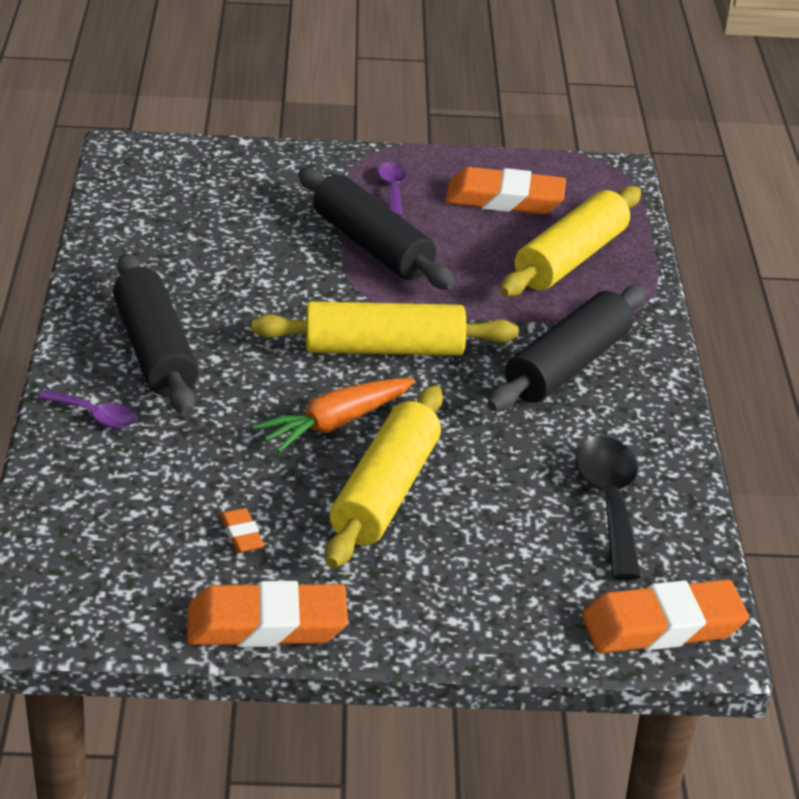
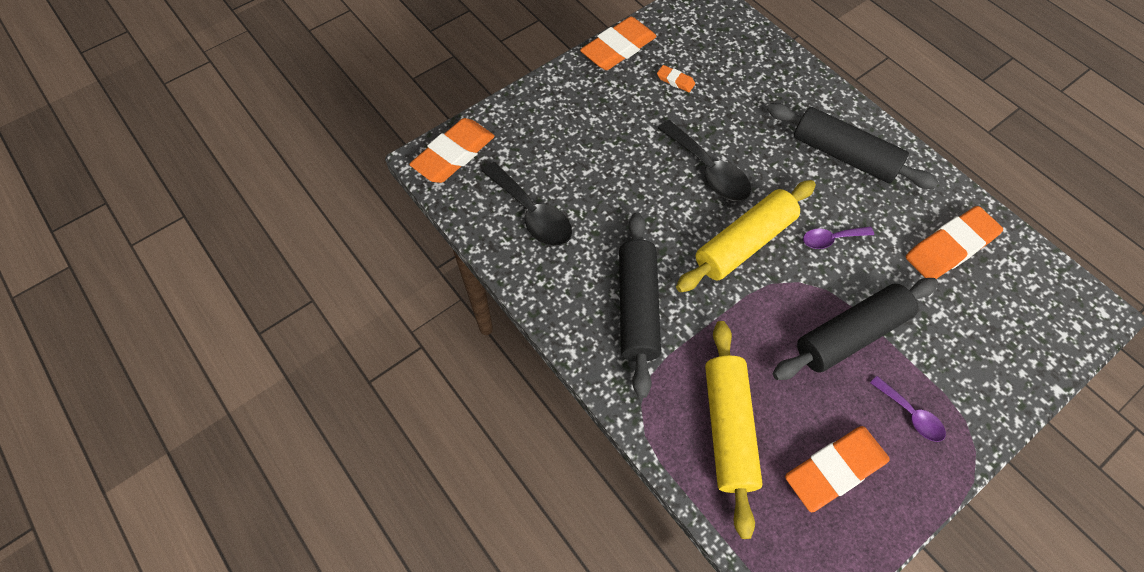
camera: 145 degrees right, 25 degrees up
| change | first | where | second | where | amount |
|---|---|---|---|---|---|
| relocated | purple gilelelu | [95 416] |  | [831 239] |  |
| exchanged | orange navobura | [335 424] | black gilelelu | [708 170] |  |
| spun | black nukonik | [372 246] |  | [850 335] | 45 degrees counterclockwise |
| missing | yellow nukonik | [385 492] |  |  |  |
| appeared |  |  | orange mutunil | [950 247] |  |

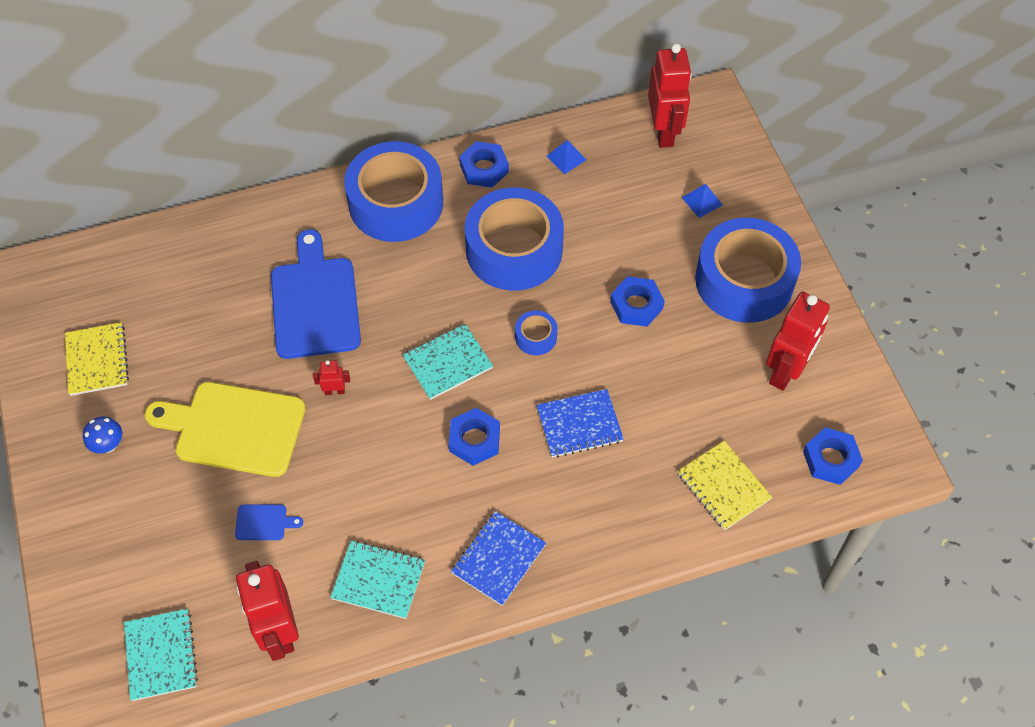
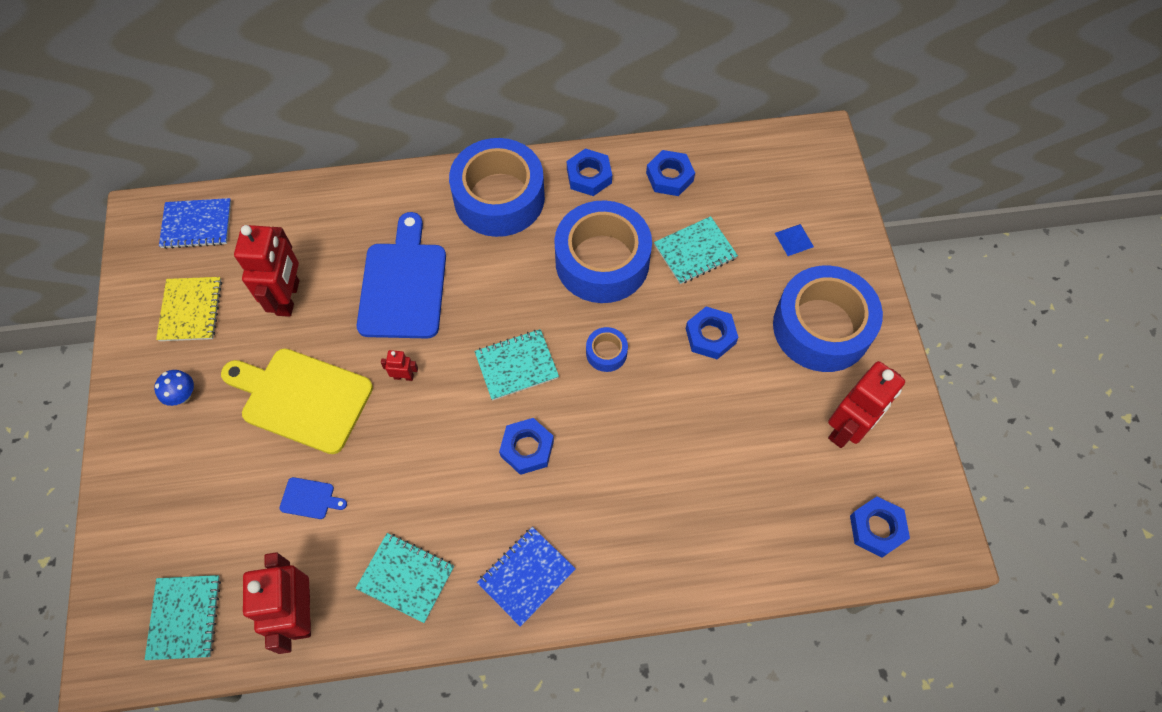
camera: 10 degrees right, 5 degrees up
| change | first | where | second | where | amount |
|---|---|---|---|---|---|
| relocated | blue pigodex | [579 424] |  | [197 225] |  |
| exchanged | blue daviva | [566 158] | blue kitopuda | [669 177] |  |
| relocated | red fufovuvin | [664 132] |  | [288 298] |  |
| missing | yellow pigodex | [723 486] |  |  |  |
| appeared |  |  | turquoise pigodex | [695 252] |  |

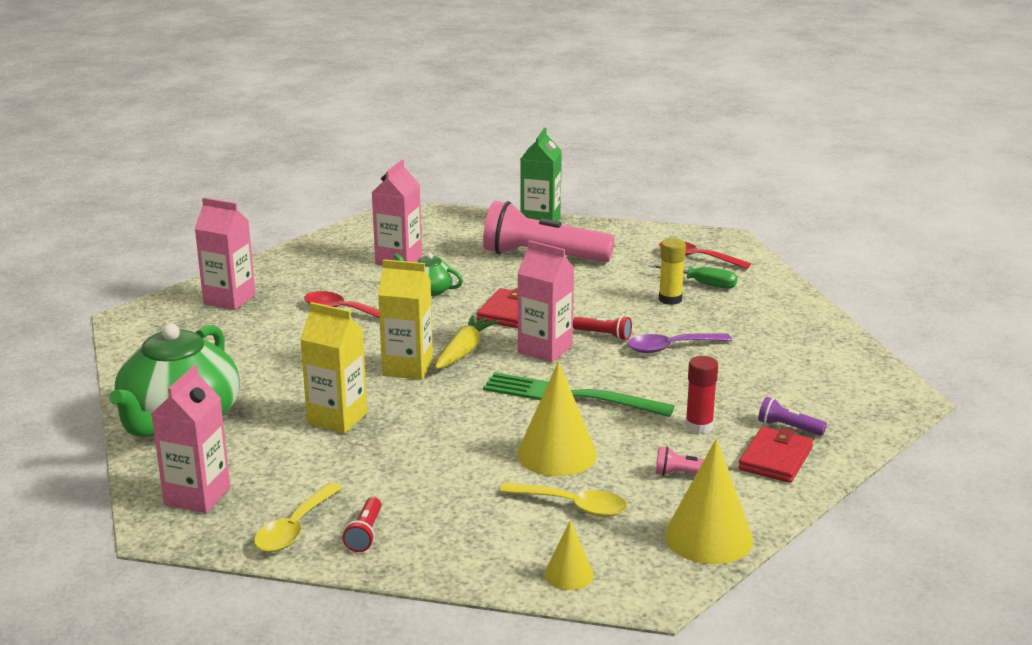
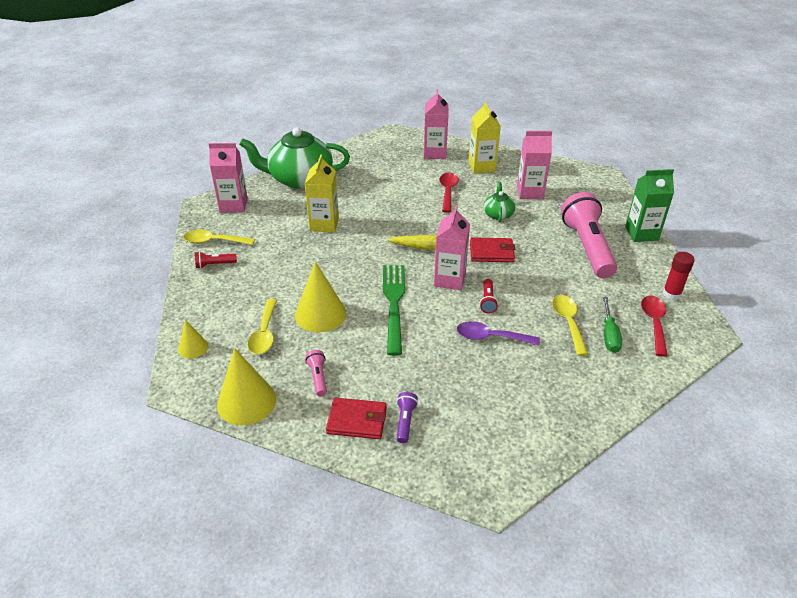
camera: 70 degrees right, 15 degrees up
| change | first | where | second | where | amount |
|---|---|---|---|---|---|
| relocated | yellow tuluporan | [407 368] |  | [481 167] |  |
| spun | purple gilelelu | [671 347] |  | [490 337] | 45 degrees counterclockwise |
| exchanged | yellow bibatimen | [670 299] | yellow gilelelu | [568 322] |  |
| relocated | red bibatimen | [699 426] |  | [671 294] |  |

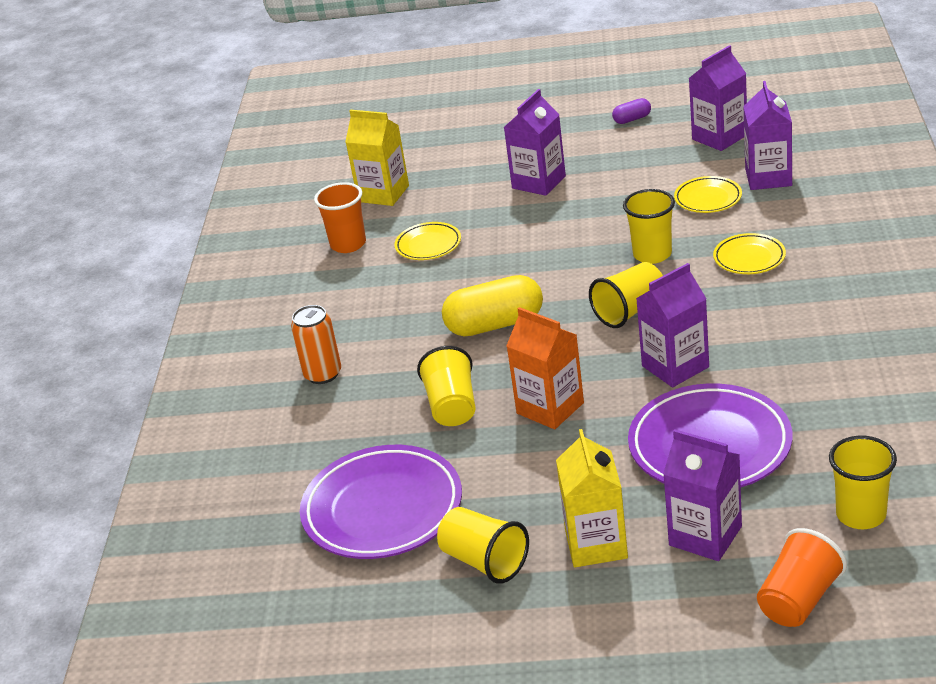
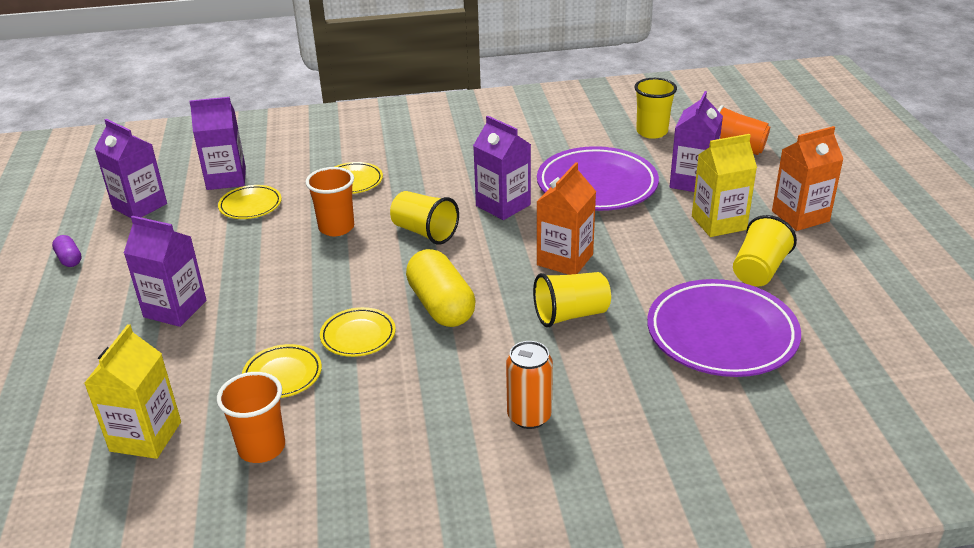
camera: 105 degrees left, 0 degrees up
| change | first | where | second | where | amount |
|---|---|---|---|---|---|
| colour | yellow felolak | [652 254] | orange felolak | [336 228] |  |
| appeared |  |  | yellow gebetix | [358 336] |  |
| appeared |  |  | orange tuluporan | [800 216] |  |

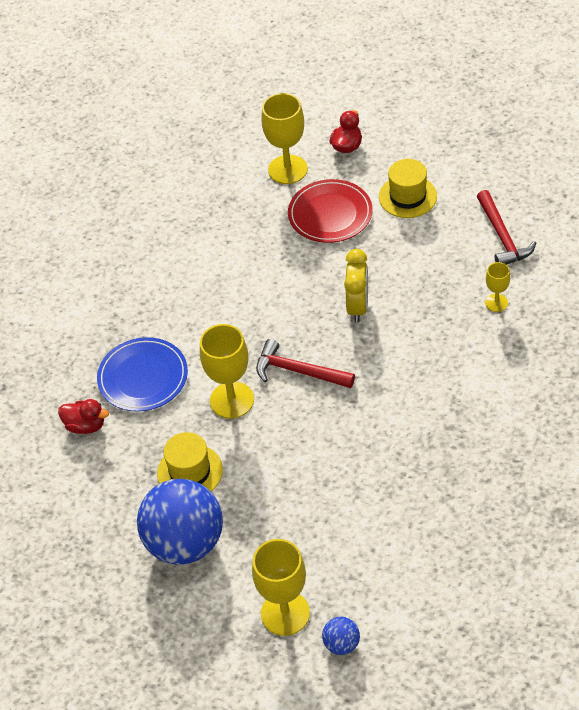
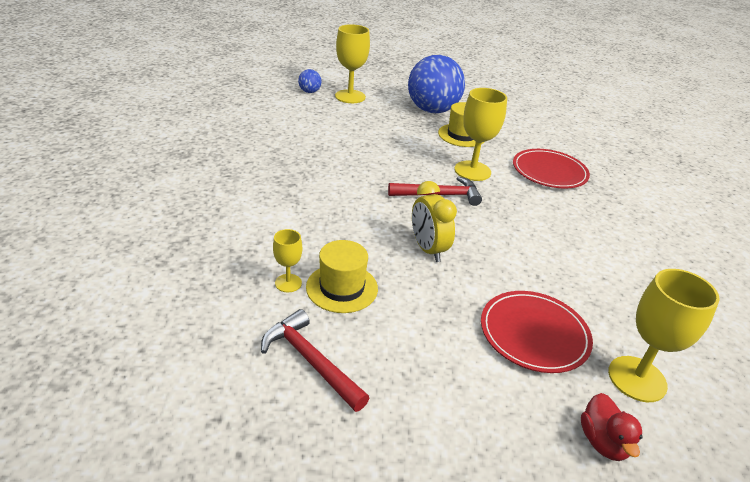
camera: 145 degrees right, 15 degrees down
| change | first | where | second | where | amount |
|---|---|---|---|---|---|
| missing | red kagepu | [85 425] |  |  |  |
| colour | blue gebetix | [143 377] | red gebetix | [549 172] |  |
| relocated | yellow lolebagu | [407 196] |  | [342 288] |  |

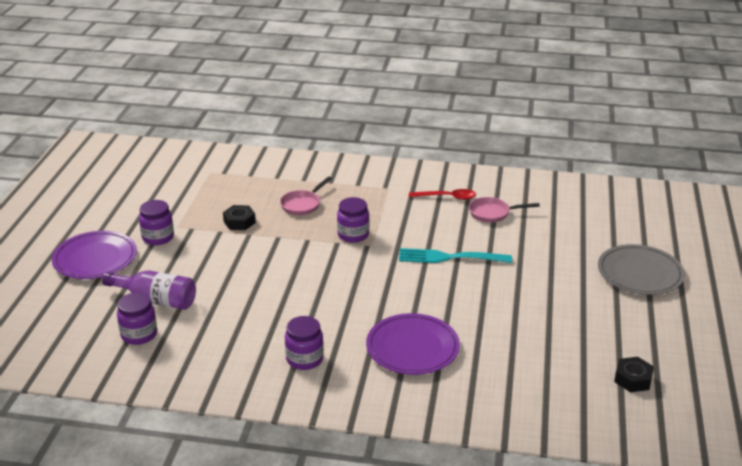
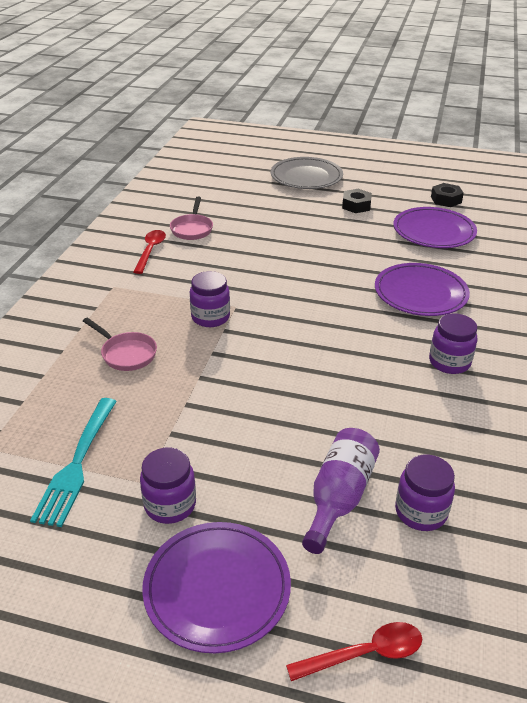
camera: 85 degrees left, 5 degrees up
| change | first | where | second | where | amount |
|---|---|---|---|---|---|
| relocated | black kitopuda | [239 222] |  | [356 205] |  |
| relocated | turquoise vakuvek | [450 257] |  | [77 463] |  |
| appeared |  |  | red gilelelu | [364 654] |  |
| appeared |  |  | purple gebetix | [433 232] |  |

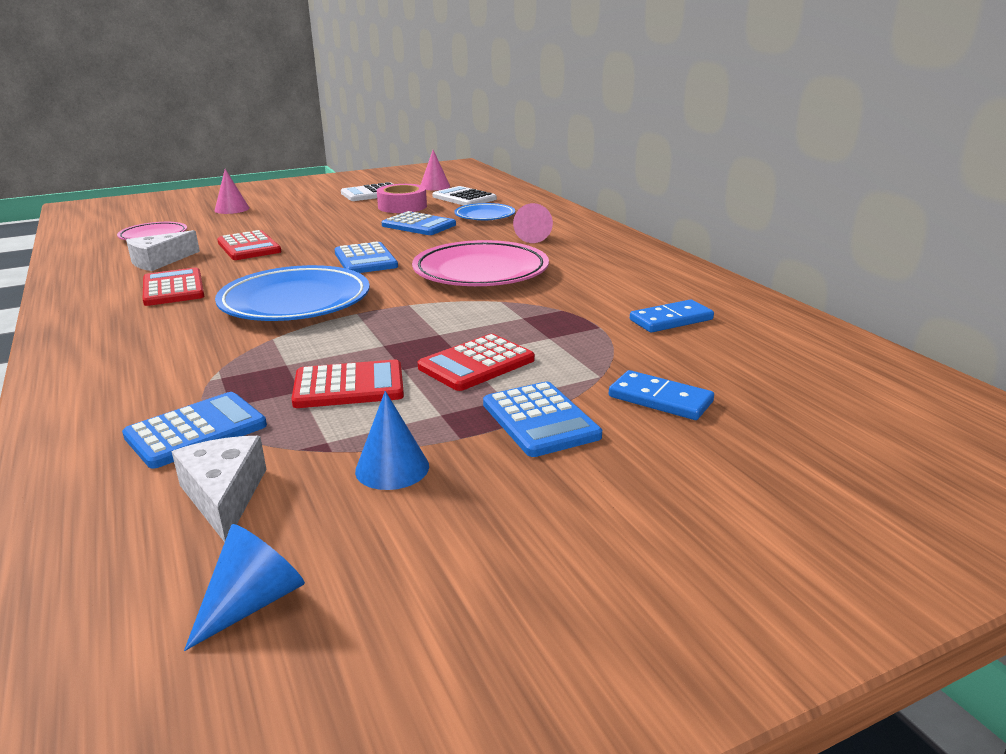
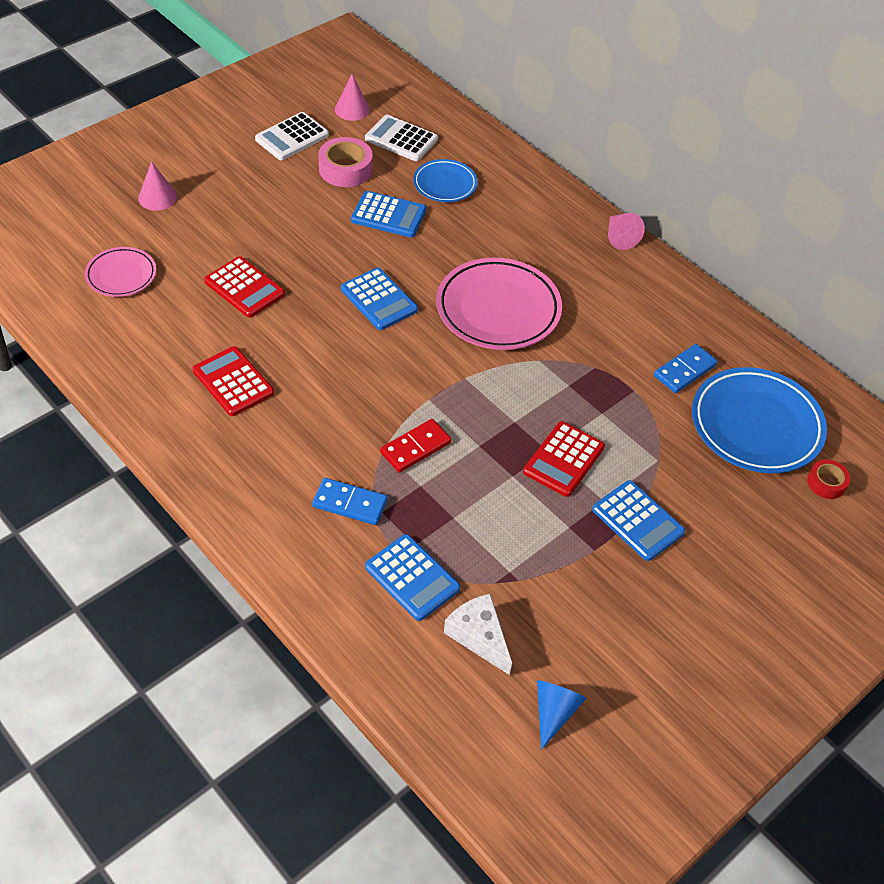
camera: 20 degrees left, 25 degrees up
| change | first | where | second | where | amount |
|---|---|---|---|---|---|
| spun | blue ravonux | [196 431] |  | [412 578] | 105 degrees clockwise |
| missing | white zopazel | [159 261] |  |  |  |
| relocated | blue gebetix | [295 302] |  | [756 425] |  |
| missing | red ravonux | [349 386] |  |  |  |
| missing | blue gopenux | [392 468] |  |  |  |
| relocated | pink gopenux | [532 237] |  | [620 237] |  |
| relocated | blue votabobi | [660 399] |  | [349 503] |  |
| appeared |  |  | red votabobi | [415 448] |  |
| appeared |  |  | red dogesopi | [826 483] |  |

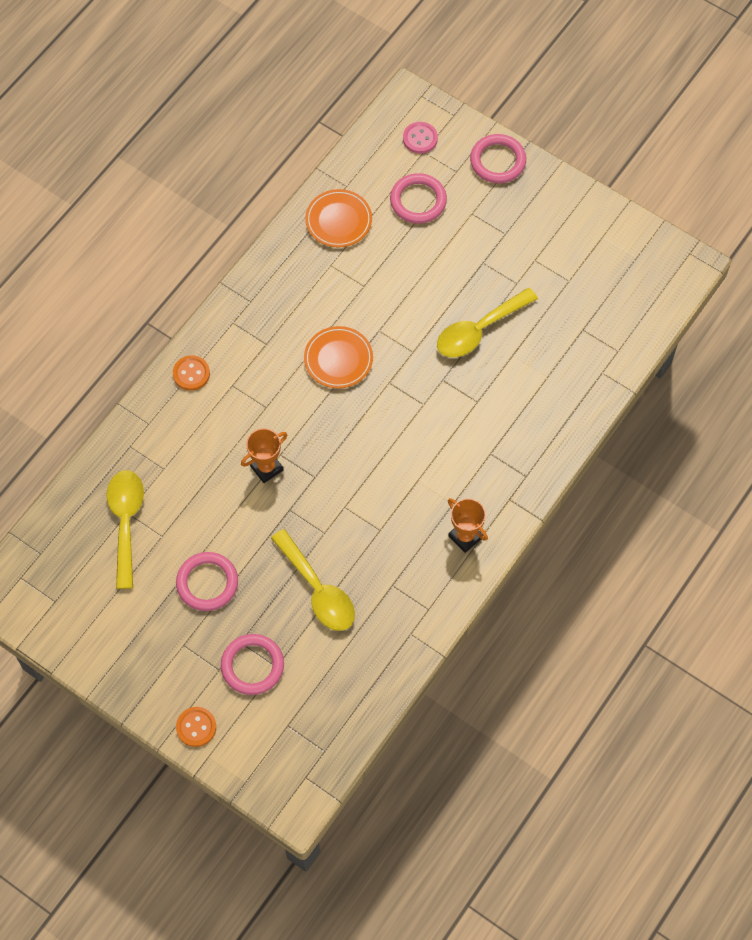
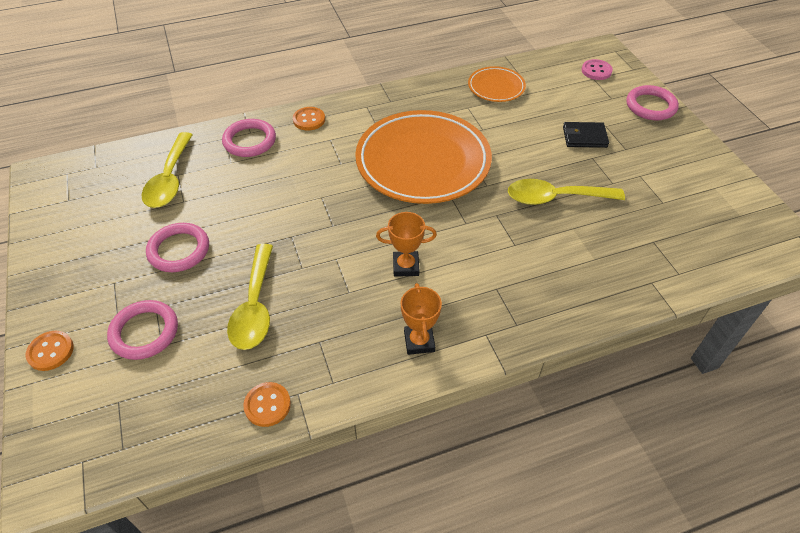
camera: 35 degrees right, 15 degrees down
| change | first | where | second | where | amount |
|---|---|---|---|---|---|
| spun | yellow gilelelu | [126 522] |  | [170 179] | 150 degrees clockwise |
| relocated | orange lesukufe | [266 468] |  | [406 266] |  |
| size | orange gebetix | [338 359] |  | [423 162] | x2.10 |
| relocated | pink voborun | [418 201] |  | [249 141] |  |
| appeared |  |  | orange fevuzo | [267 405] |  |
| appeared |  |  | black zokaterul | [584 137] |  |

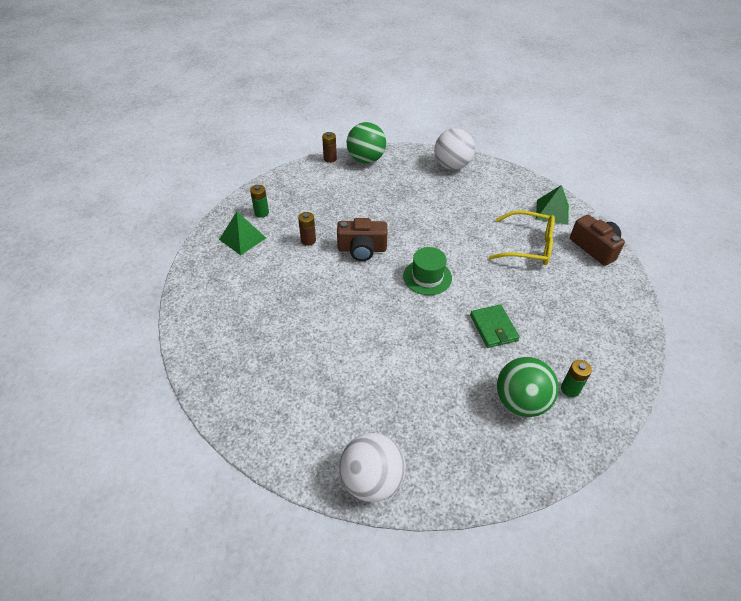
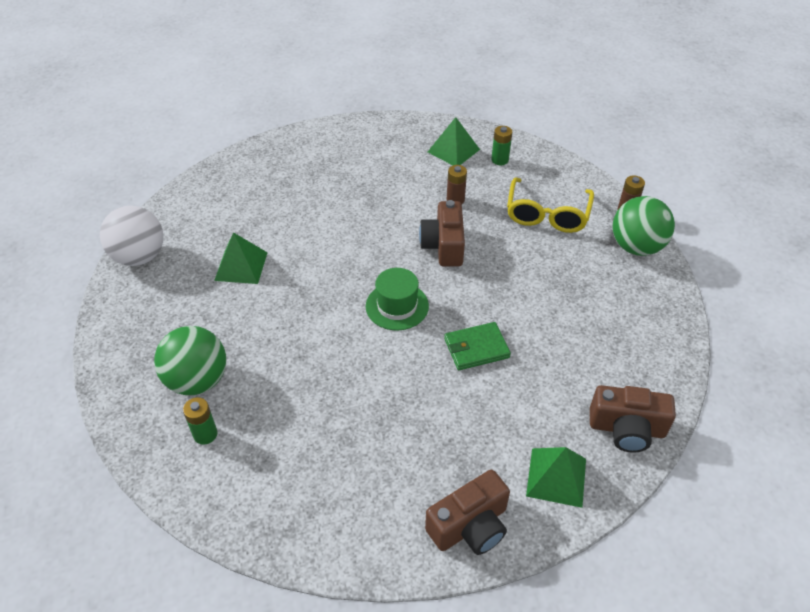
camera: 90 degrees right, 0 degrees up
| change | first | where | second | where | amount |
|---|---|---|---|---|---|
| missing | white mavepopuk | [452 166] |  |  |  |
| relocated | green zokaterul | [493 328] |  | [476 348] |  |
| relocated | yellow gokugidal | [528 246] |  | [547 214] |  |
| appeared |  |  | green daviva | [241 266] |  |
| appeared |  |  | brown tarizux | [627 429] |  |

